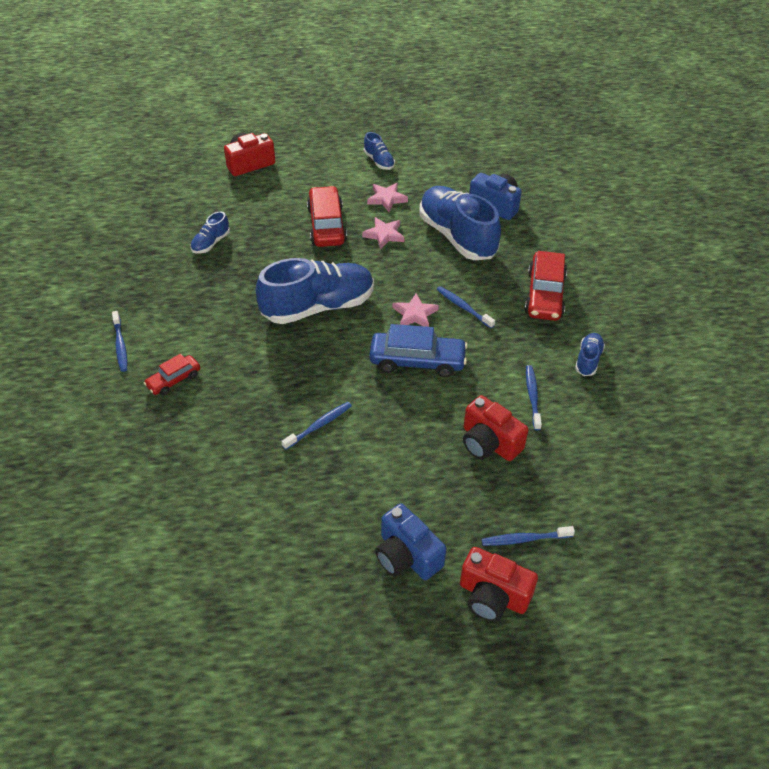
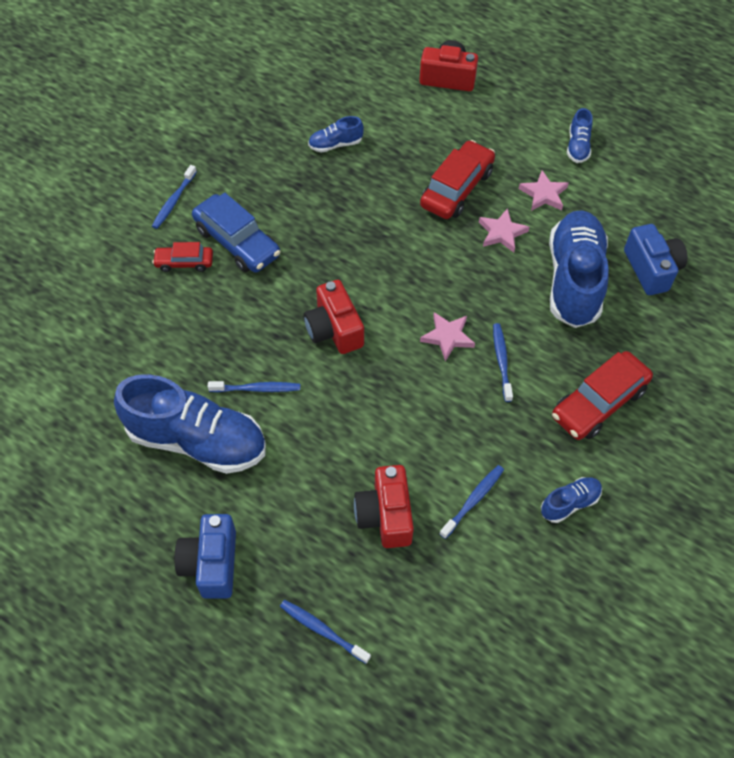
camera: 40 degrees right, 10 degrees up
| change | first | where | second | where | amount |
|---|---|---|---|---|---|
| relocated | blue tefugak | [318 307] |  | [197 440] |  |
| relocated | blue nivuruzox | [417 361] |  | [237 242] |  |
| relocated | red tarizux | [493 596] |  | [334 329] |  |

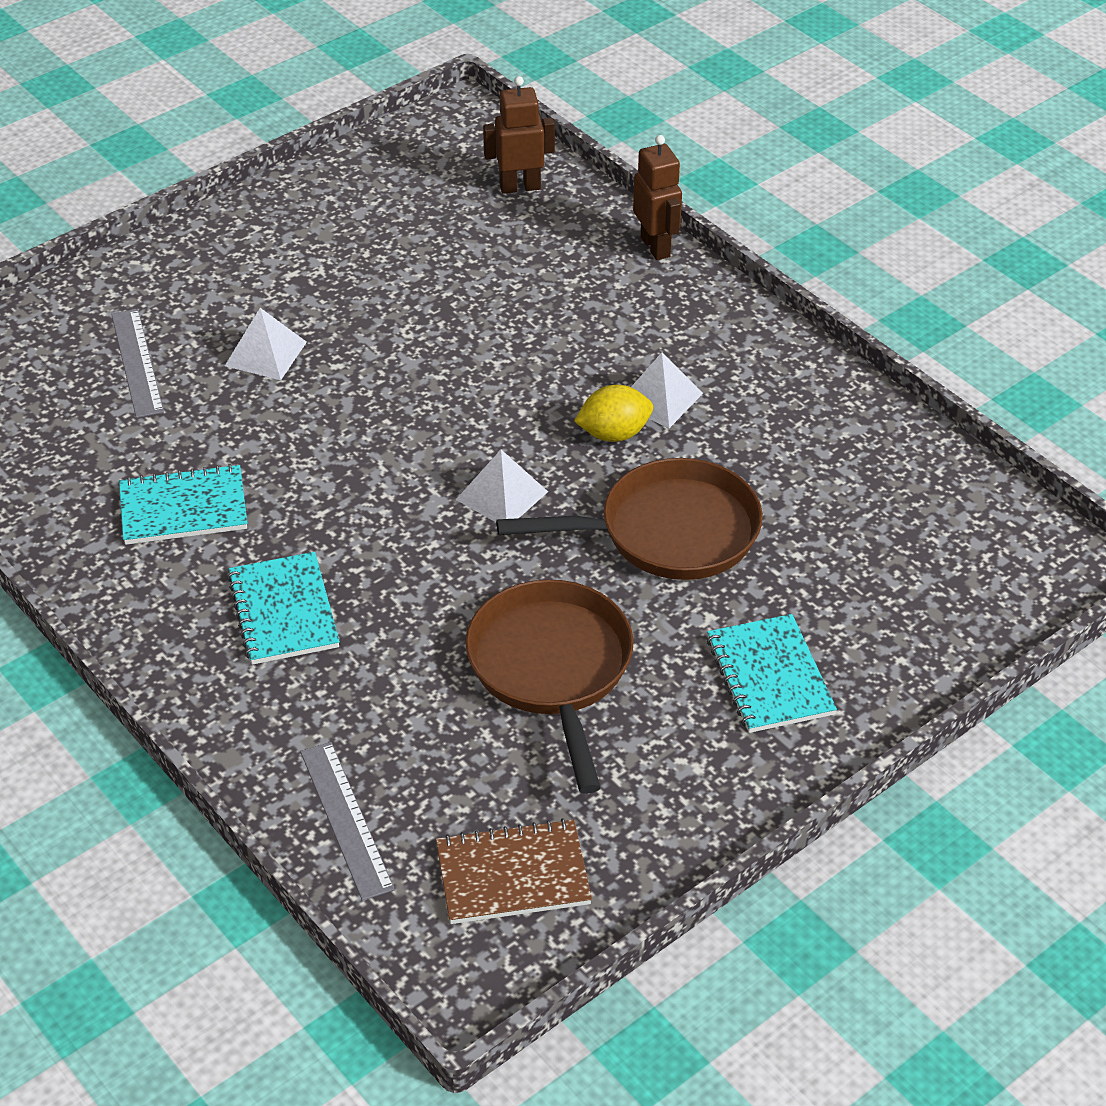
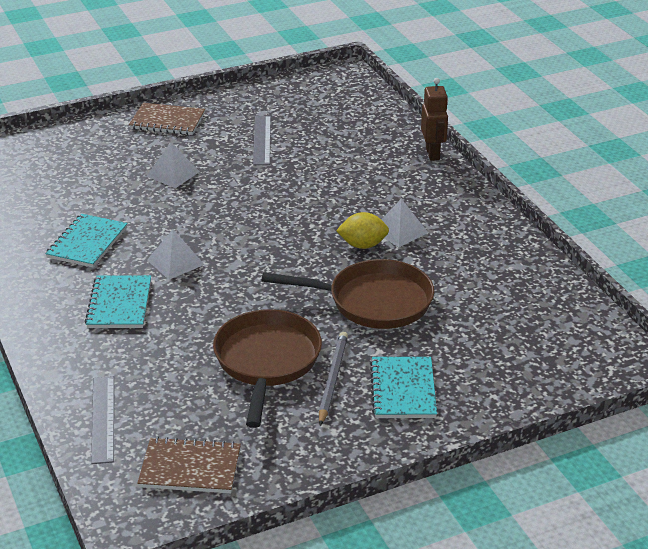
camera: 15 degrees right, 10 degrees down
| change | first | where | second | where | amount |
|---|---|---|---|---|---|
| relocated | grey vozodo | [137 362] |  | [262 140] |  |
| spun | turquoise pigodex | [183 508] |  | [87 243] | 75 degrees counterclockwise |
| relocated | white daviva | [502 495] |  | [175 262] |  |
| missing | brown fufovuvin | [520 187] |  |  |  |
| appeared |  |  | brown pigodex | [167 121] |  |
| appeared |  |  | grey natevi | [332 379] |  |

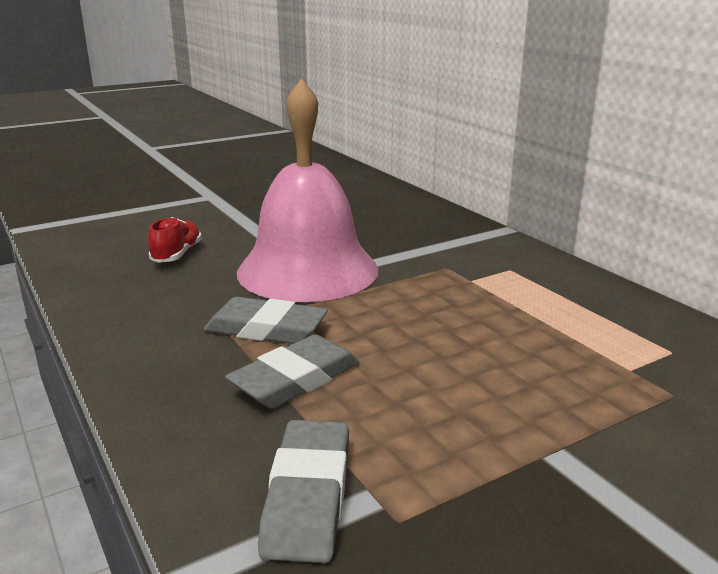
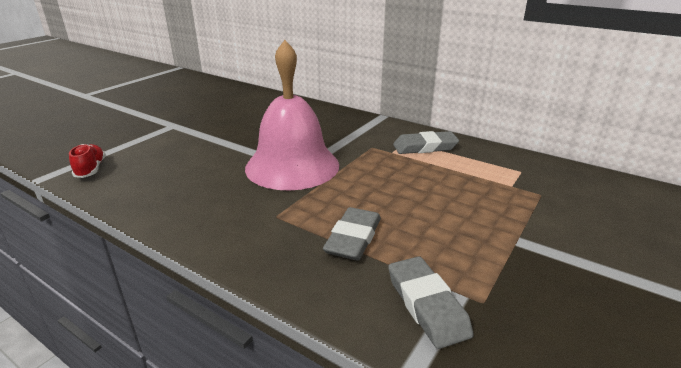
camera: 25 degrees left, 5 degrees up
| change | first | where | second | where | amount |
|---|---|---|---|---|---|
| relocated | red tefugak | [177 255] |  | [91 169] |  |
| relocated | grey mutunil | [266 329] |  | [425 147] |  |

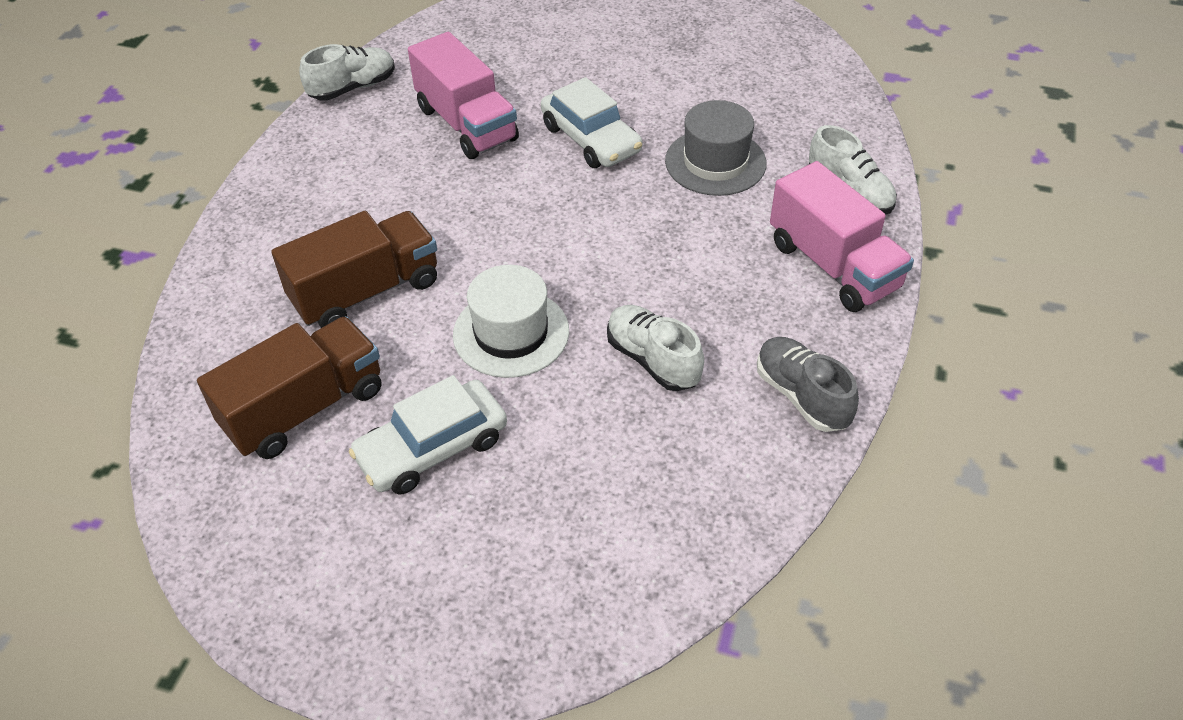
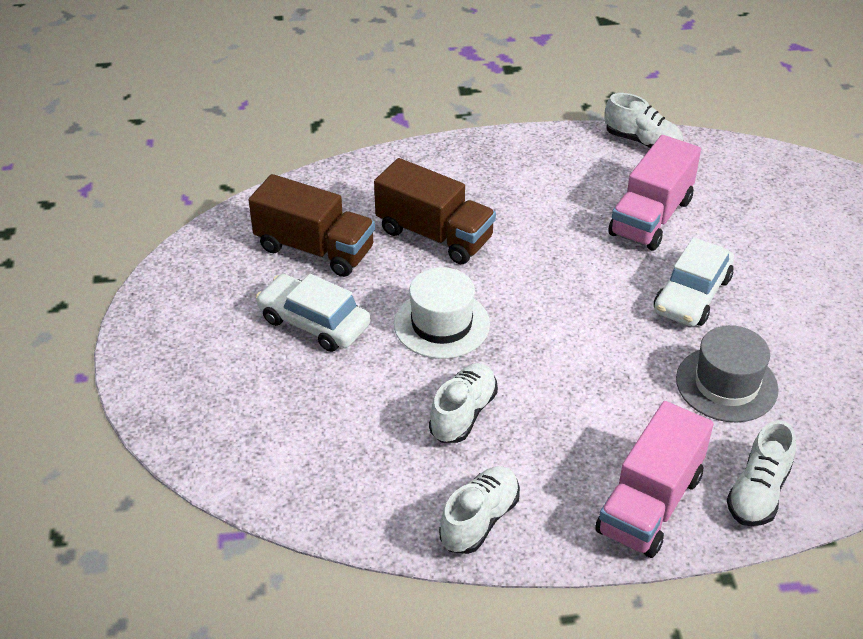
camera: 65 degrees right, 5 degrees down
| change | first | where | second | where | amount |
|---|---|---|---|---|---|
| colour | grey tefugak | [801 396] | white tefugak | [479 520] |  |

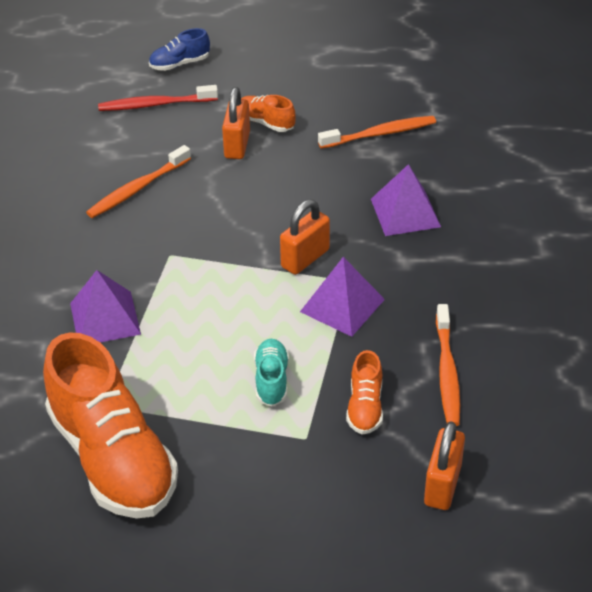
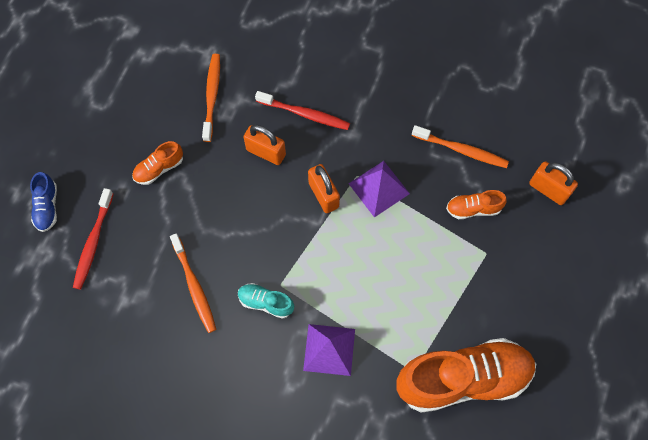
camera: 70 degrees left, 25 degrees up
| change | first | where | second | where | amount |
|---|---|---|---|---|---|
| relocated | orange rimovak | [237 145] |  | [266 152] |  |
| relocated | turquoise tefugak | [271 380] |  | [266 302] |  |
| spun | orange tefugak | [365 407] |  | [473 209] | 150 degrees clockwise |
| exchanged | purple daviva | [405 213] | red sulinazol | [305 114] |  |

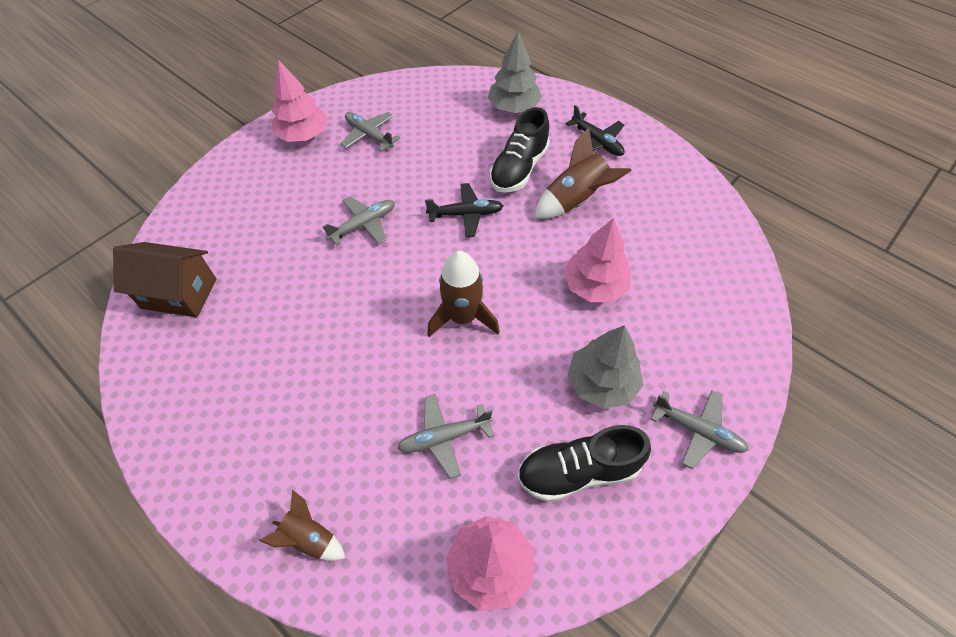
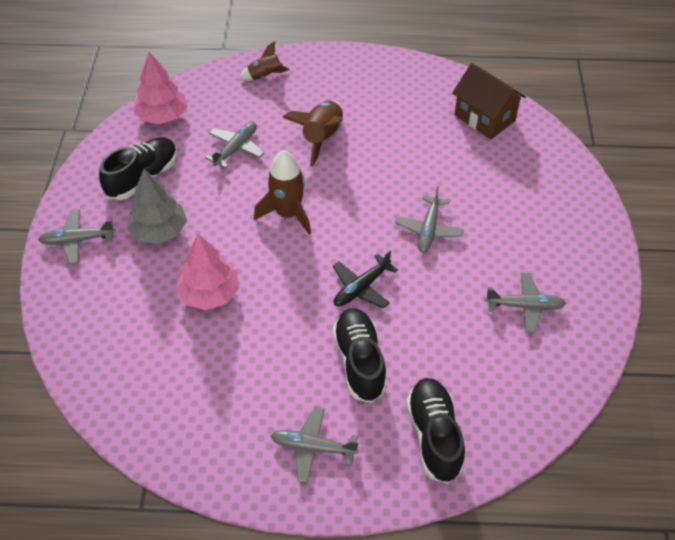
camera: 140 degrees right, 5 degrees down
| change | first | where | second | where | amount |
|---|---|---|---|---|---|
| spun | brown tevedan | [179 293] |  | [484 118] | 75 degrees clockwise |
| missing | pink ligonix | [303 135] |  |  |  |
| exchanged | grey ligonix | [514 107] | black tefugak | [434 436] |  |
| relocated | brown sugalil | [575 200] |  | [321 138] |  |
| colour | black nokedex | [597 142] | grey nokedex | [313 447] |  |

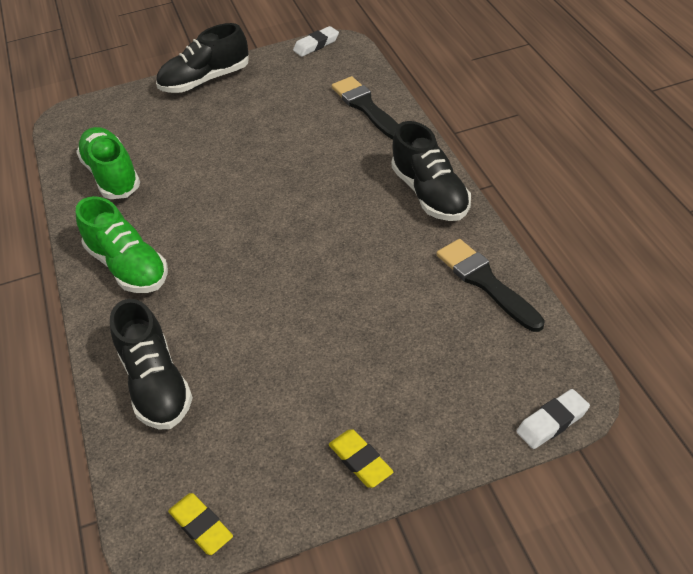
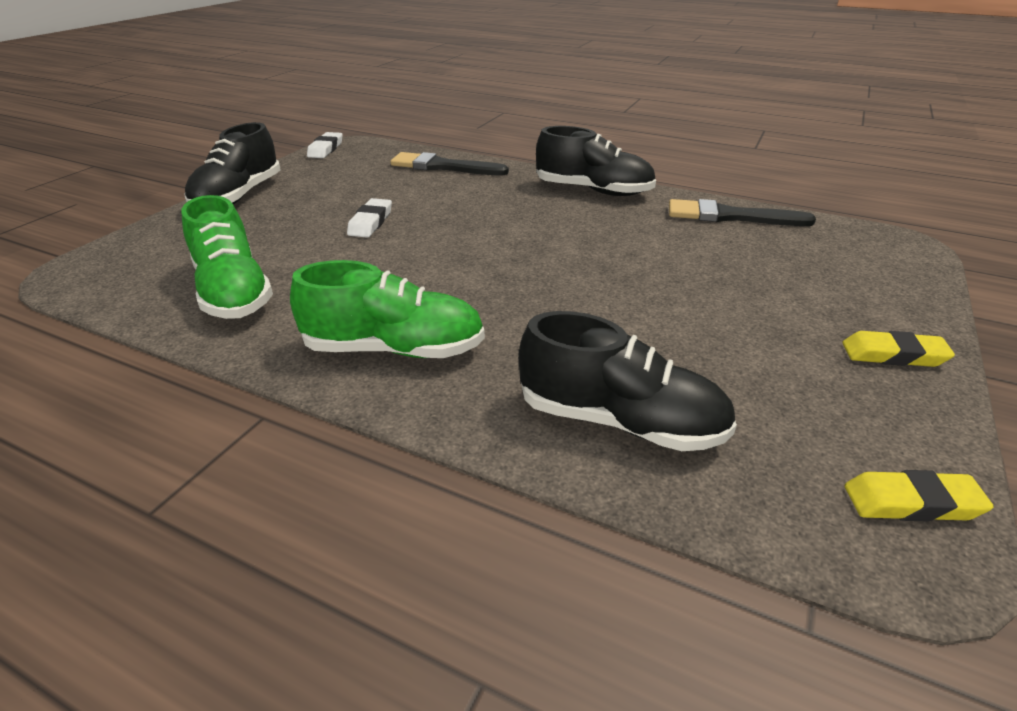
camera: 50 degrees left, 10 degrees down
| change | first | where | second | where | amount |
|---|---|---|---|---|---|
| spun | green tefugak | [112 175] |  | [233 292] | 135 degrees counterclockwise |
| relocated | white mutunil | [552 422] |  | [370 222] |  |

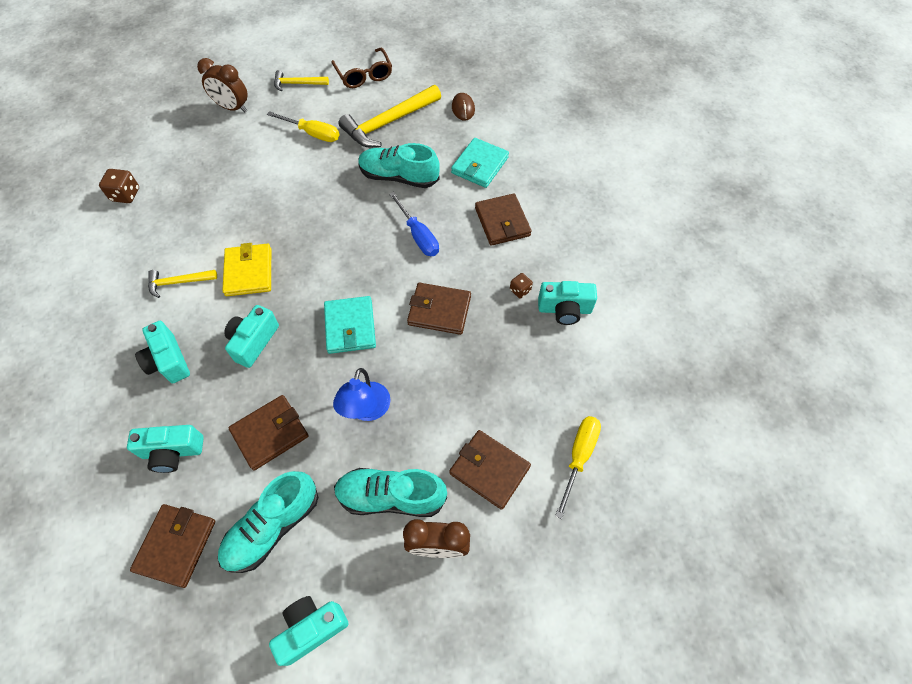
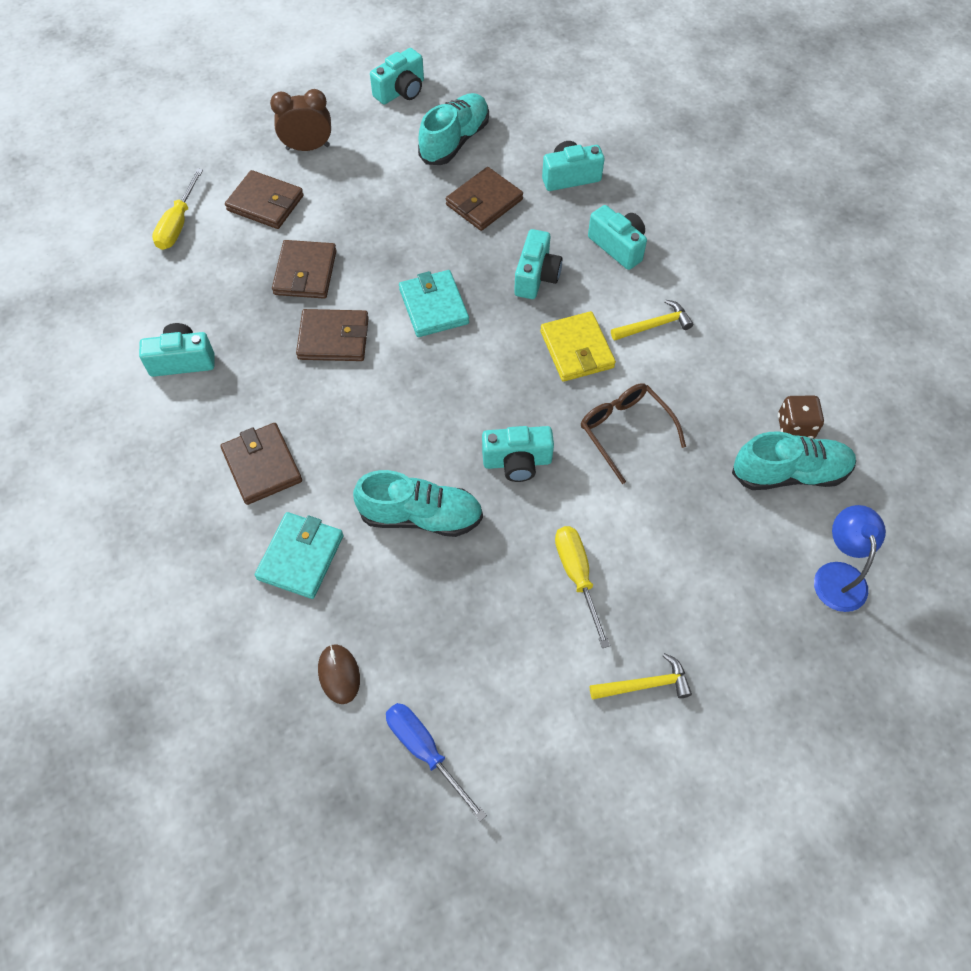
camera: 170 degrees right, 0 degrees up
| change | first | where | second | where | amount |
|---|---|---|---|---|---|
| relocated | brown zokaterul | [176 545] |  | [305 272] |  |
| missing | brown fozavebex | [232 108] |  |  |  |
| spun | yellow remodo | [312 133] |  | [577 576] | 60 degrees clockwise |
| relocated | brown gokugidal | [364 75] |  | [625 431] |  |
| relocated | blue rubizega | [366 410] |  | [838 575] |  |
| relocated | turquoise tefugak | [391 496] |  | [789 473] |  |
| missing | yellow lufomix | [388 123] |  |  |  |
| relocated | blue remodo | [418 235] |  | [425 751] |  |
| missing | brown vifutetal | [520 290] |  |  |  |
| appeared |  |  | turquoise tarizux | [517 462] |  |

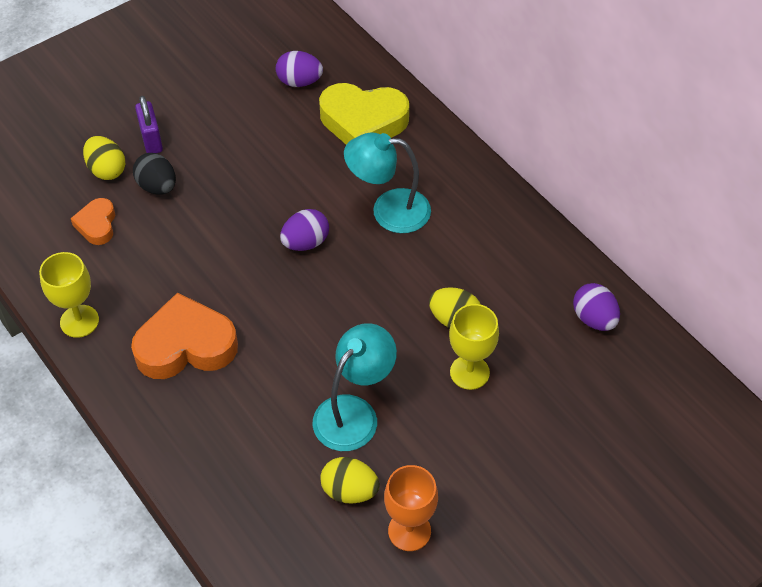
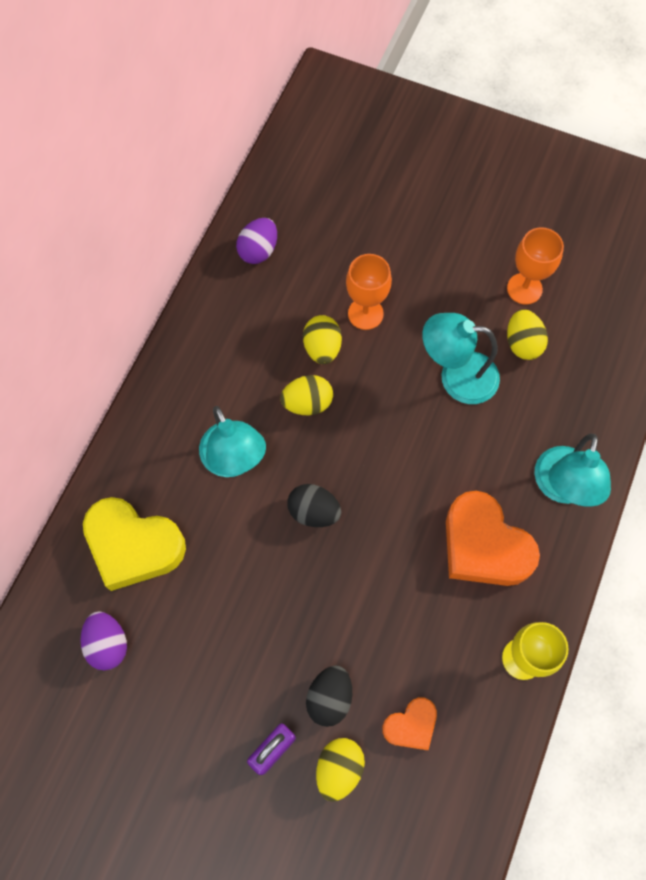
camera: 120 degrees left, 15 degrees up
| change | first | where | second | where | amount |
|---|---|---|---|---|---|
| colour | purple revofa | [305 242] | black revofa | [314 512] |  |
| spun | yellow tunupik | [363 122] |  | [133 545] | 135 degrees clockwise |
| colour | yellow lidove | [469 372] | orange lidove | [365 313] |  |
| appeared |  |  | yellow revofa | [307 403] |  |
| appeared |  |  | turquoise rubizega | [561 488] |  |

